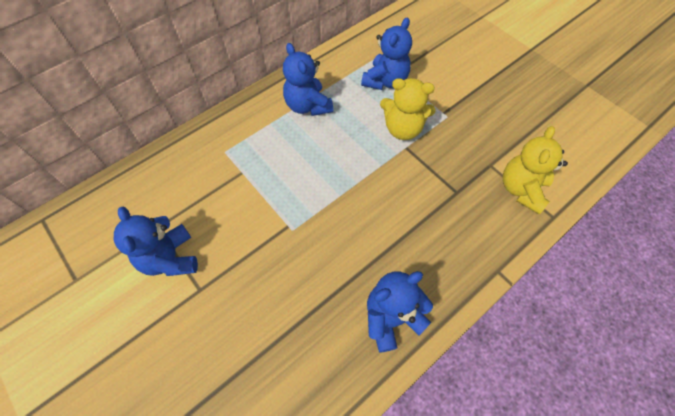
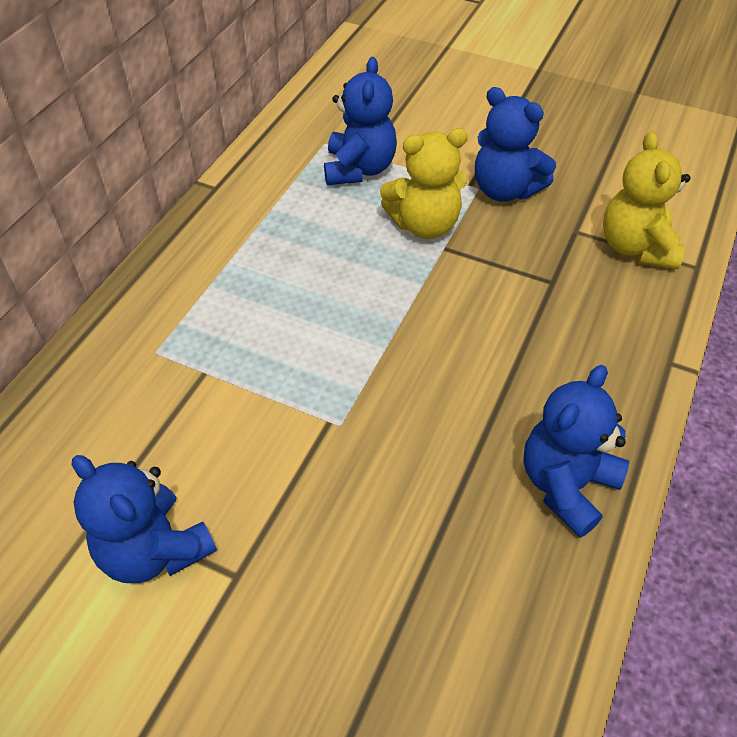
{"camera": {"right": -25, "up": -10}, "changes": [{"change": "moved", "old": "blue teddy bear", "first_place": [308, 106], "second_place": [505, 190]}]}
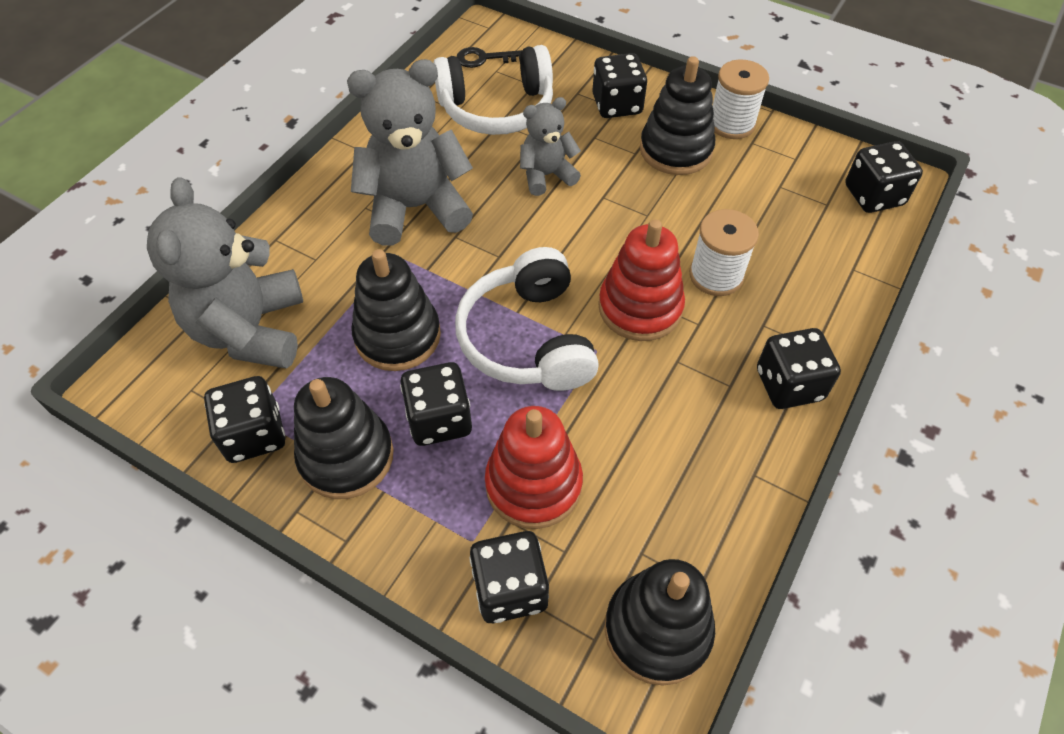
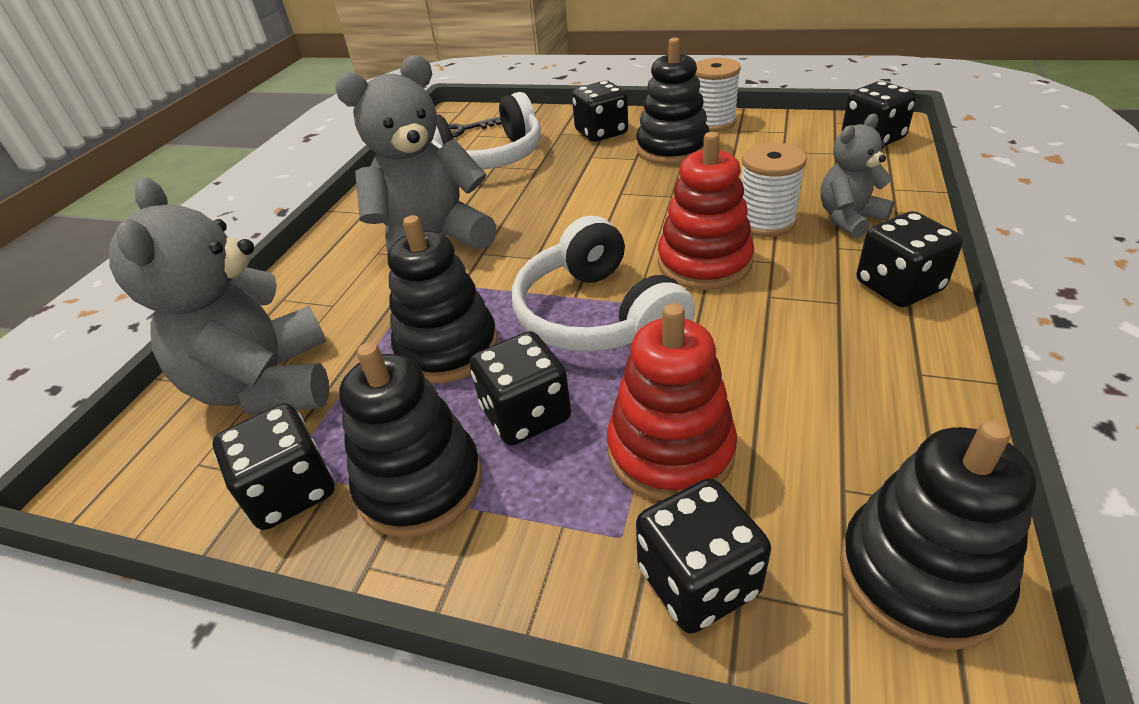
{"camera": {"right": -10, "up": -15}, "changes": [{"change": "moved", "old": "grey teddy bear", "first_place": [546, 175], "second_place": [849, 219]}]}
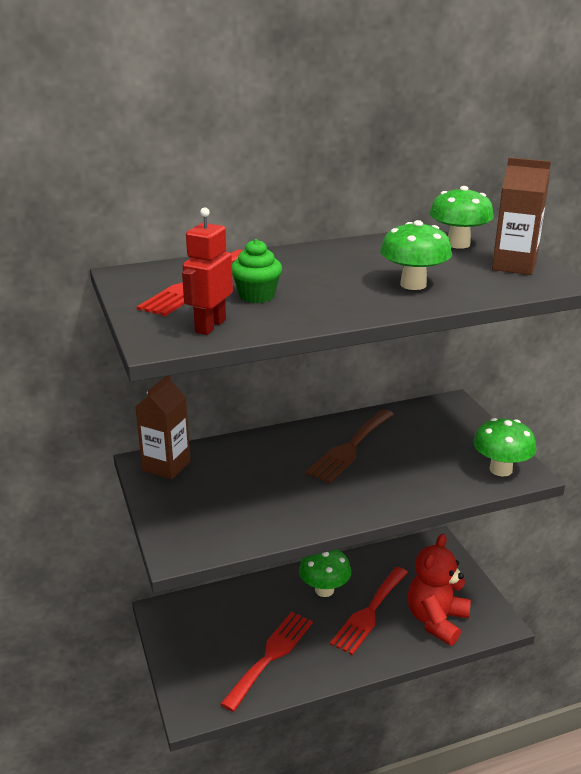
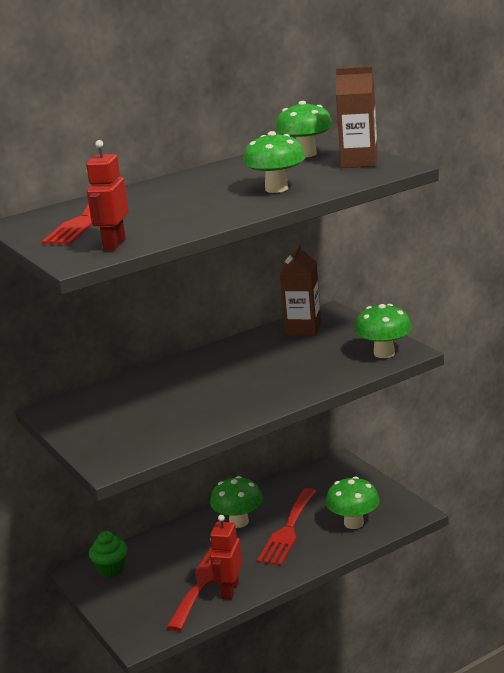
{"camera": {"right": -10, "up": -5}, "changes": [{"change": "removed", "old": "brown fork", "first_place": [350, 448]}, {"change": "added", "new": "red robot", "second_place": [230, 590]}, {"change": "moved", "old": "brown carton", "first_place": [166, 466], "second_place": [303, 329]}, {"change": "moved", "old": "green cupcake", "first_place": [257, 296], "second_place": [111, 569]}, {"change": "replaced", "old": "red teddy bear", "new": "green mushroom", "first_place": [436, 620], "second_place": [354, 523]}]}
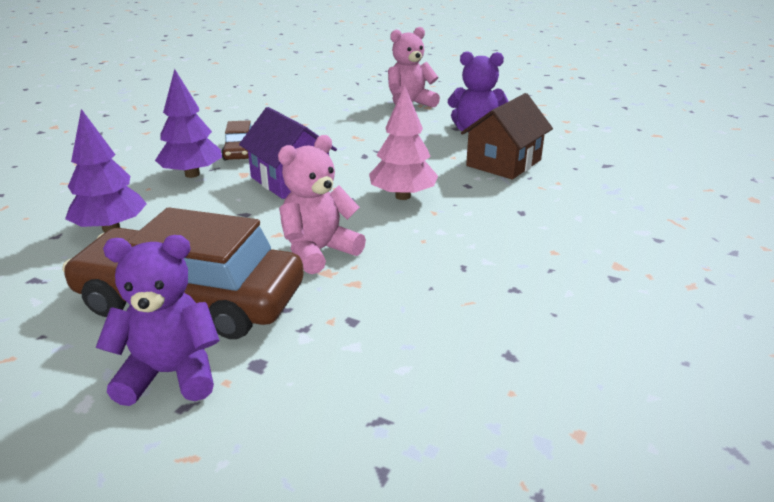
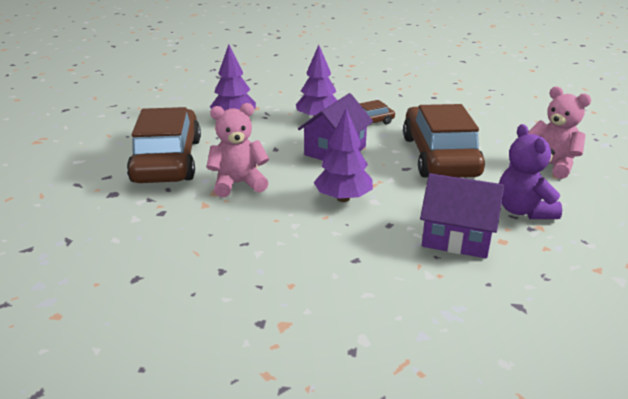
{"camera": {"right": 70, "up": 0}, "changes": [{"change": "removed", "old": "purple teddy bear", "first_place": [170, 374]}, {"change": "added", "new": "brown car", "second_place": [439, 156]}, {"change": "recoloured", "old": "pink tree", "new": "purple tree", "first_place": [402, 196], "second_place": [343, 198]}, {"change": "recoloured", "old": "brown house", "new": "purple house", "first_place": [503, 163], "second_place": [457, 237]}, {"change": "turned", "old": "pink teddy bear", "first_place": [318, 252], "second_place": [238, 184], "degrees": -45}]}
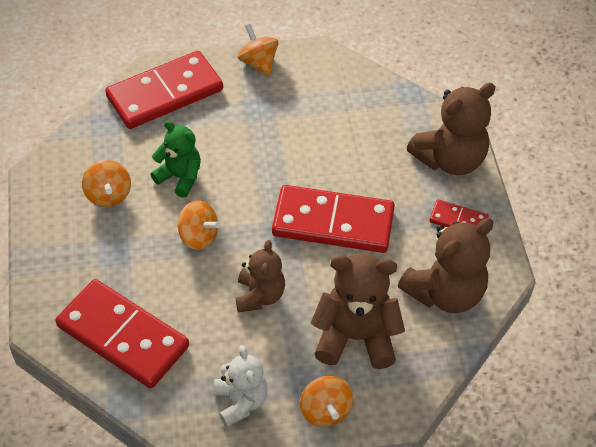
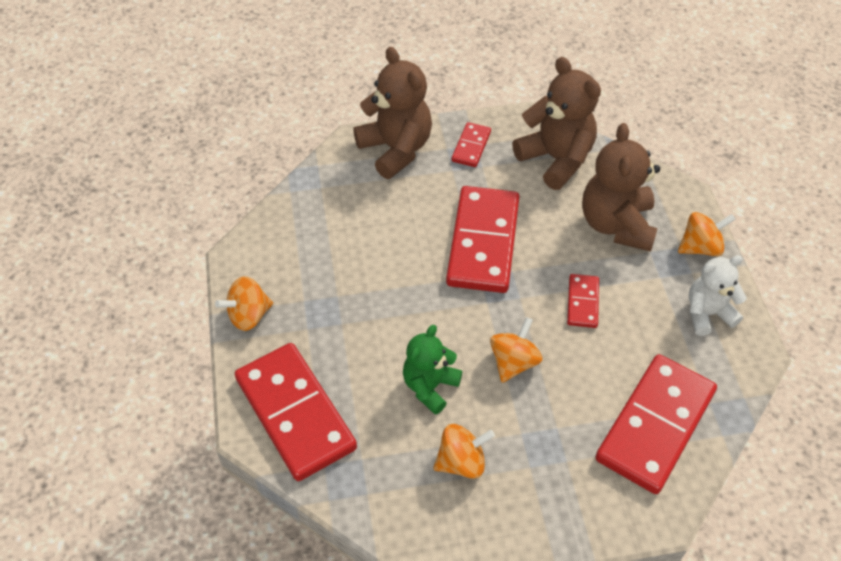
{"camera": {"right": -90, "up": 0}, "changes": [{"change": "replaced", "old": "brown teddy bear", "new": "red domino", "first_place": [259, 295], "second_place": [582, 302]}]}
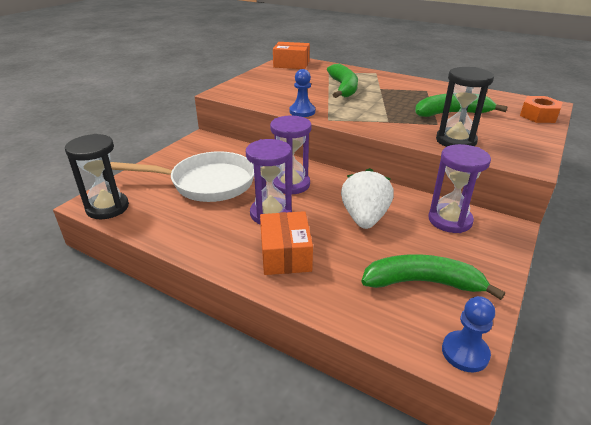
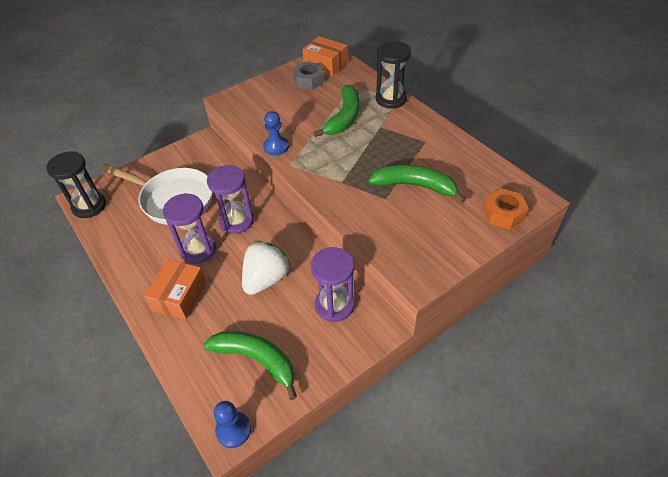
{"camera": {"right": 25, "up": 15}, "changes": [{"change": "added", "new": "grey nut", "second_place": [309, 81]}, {"change": "moved", "old": "black hourglass", "first_place": [456, 141], "second_place": [391, 99]}]}
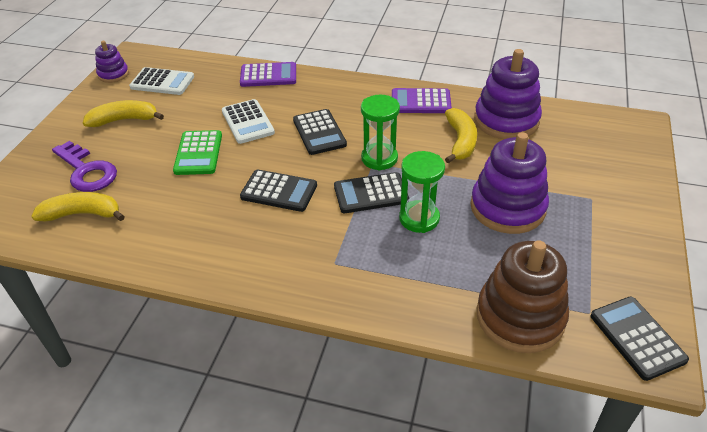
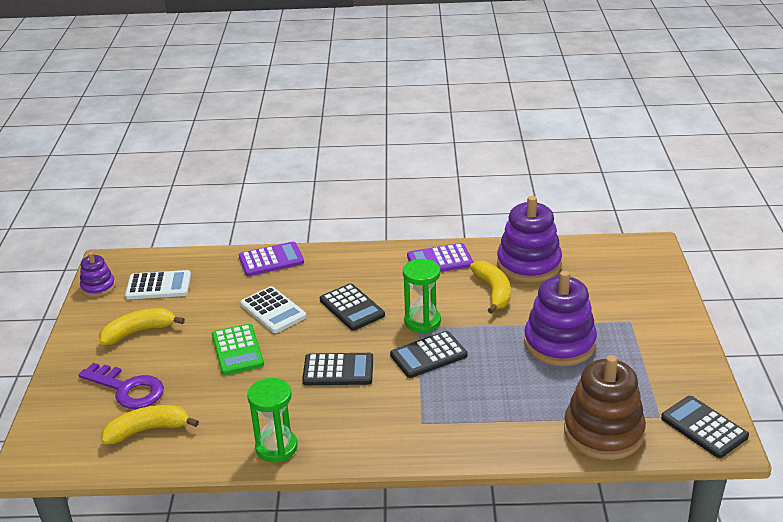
{"camera": {"right": -15, "up": -10}, "changes": [{"change": "moved", "old": "green hourglass", "first_place": [419, 218], "second_place": [276, 447]}]}
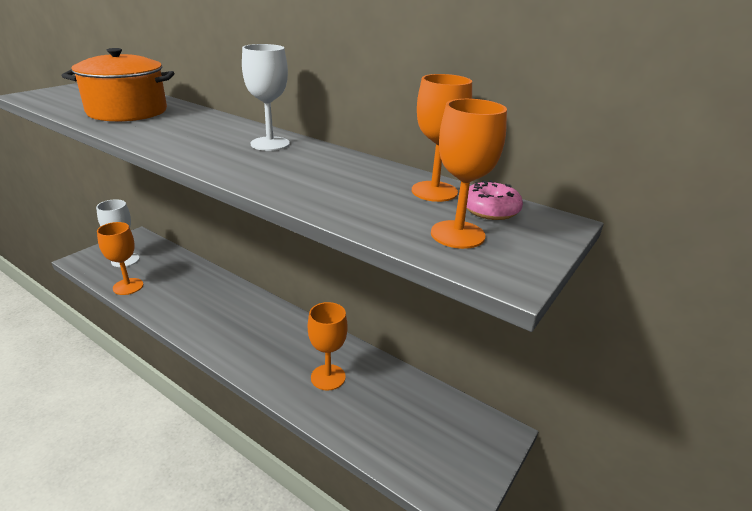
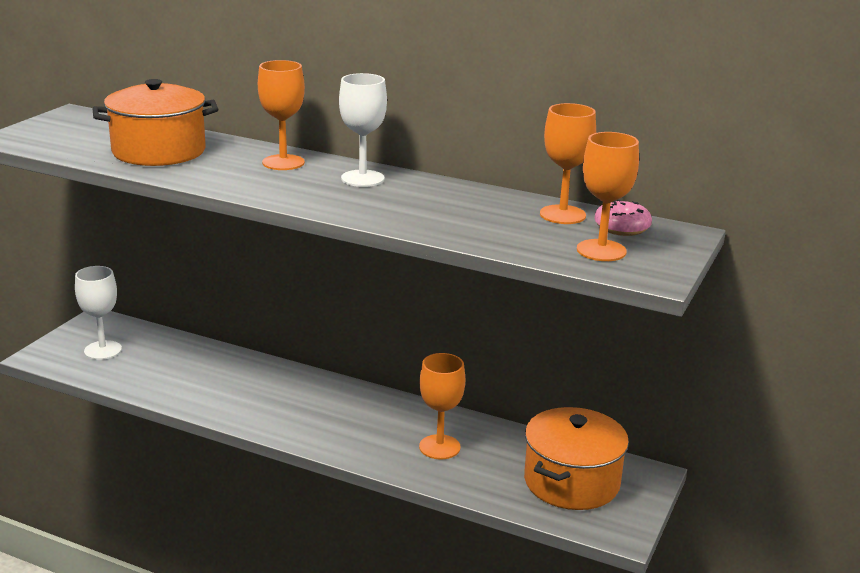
{"camera": {"right": -10, "up": -5}, "changes": [{"change": "added", "new": "orange pot", "second_place": [571, 482]}, {"change": "moved", "old": "orange goblet", "first_place": [128, 286], "second_place": [283, 162]}]}
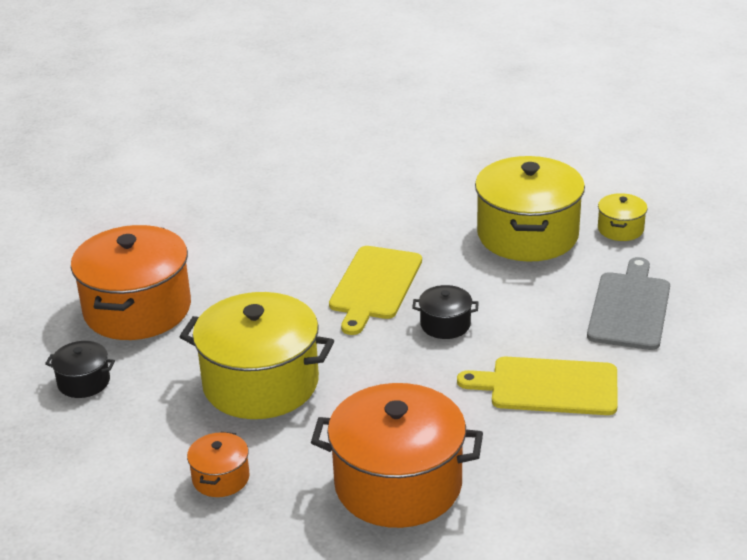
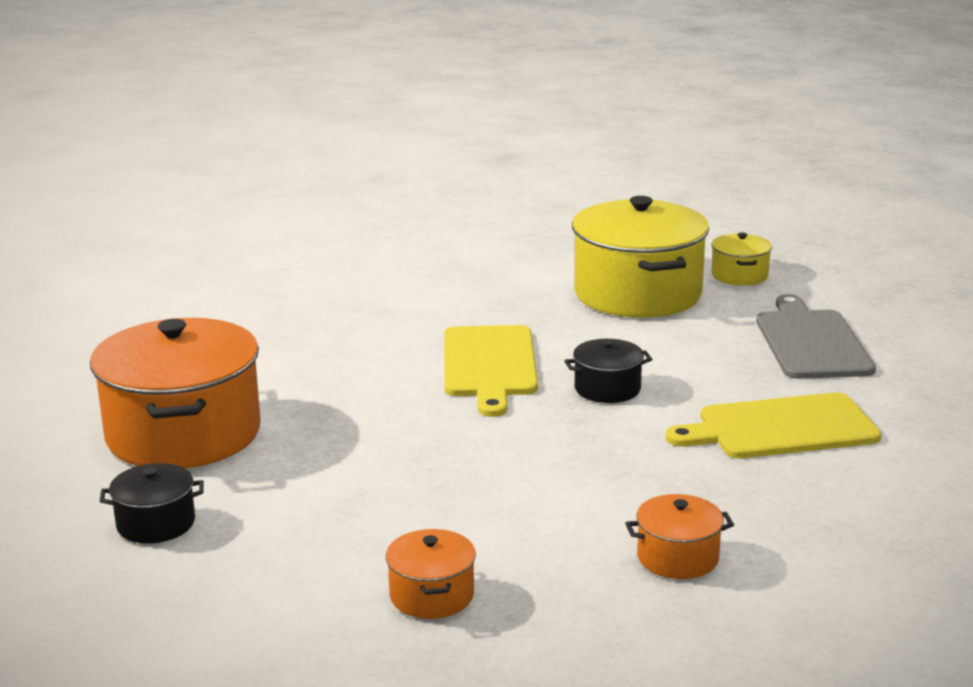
{"camera": {"right": -20, "up": -10}, "changes": [{"change": "removed", "old": "yellow pot", "first_place": [261, 383]}, {"change": "resized", "old": "orange pot", "first_place": [398, 484], "second_place": [677, 557], "factor": 0.46}]}
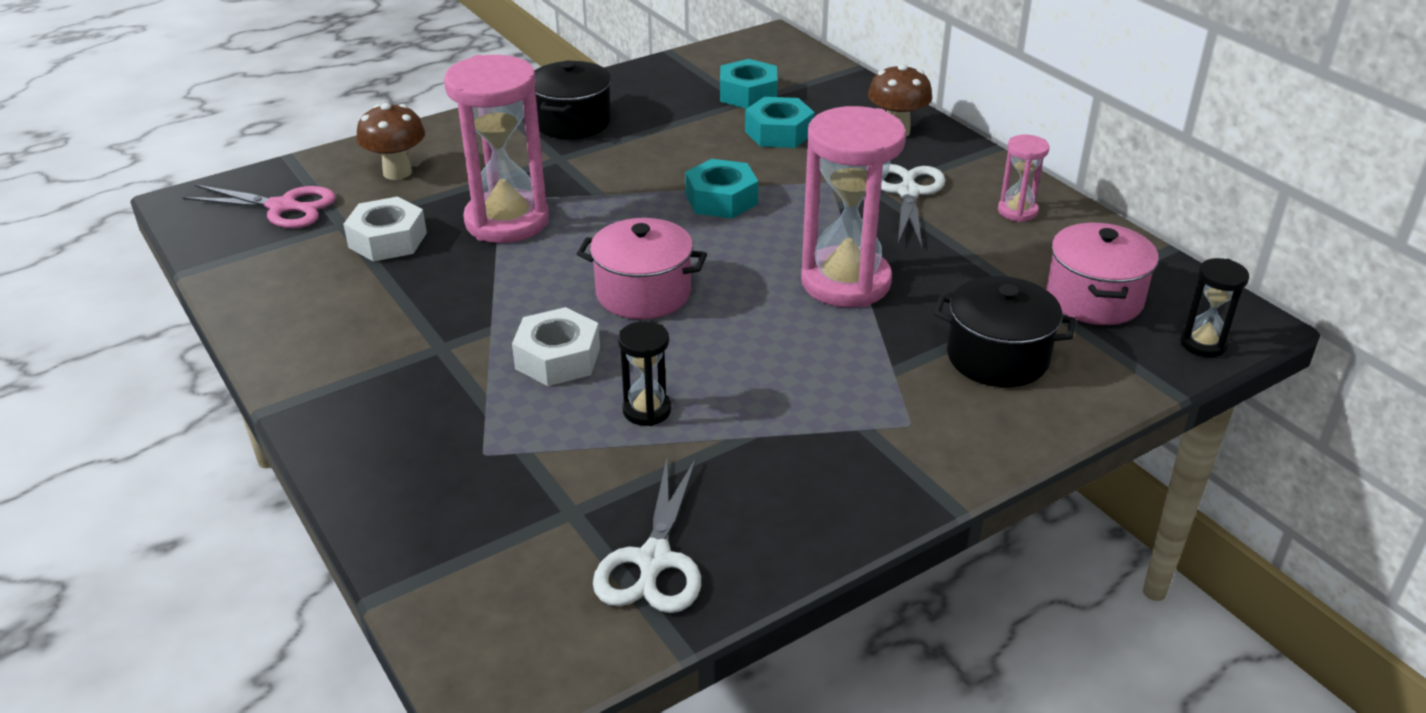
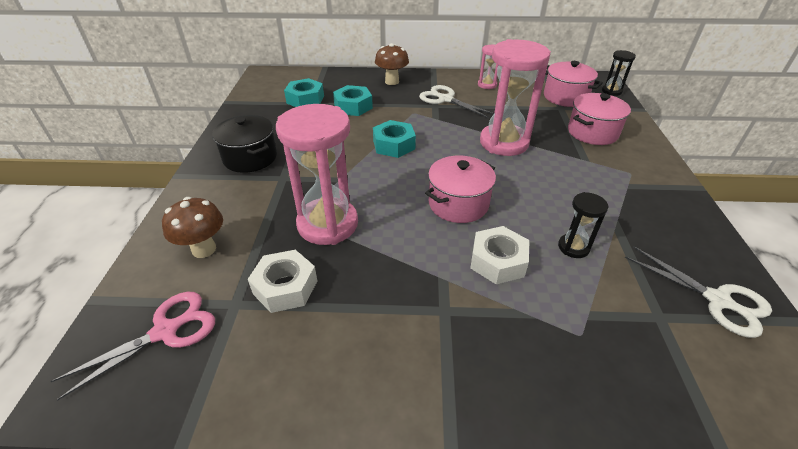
{"camera": {"right": -55, "up": 5}, "changes": [{"change": "recoloured", "old": "black pot", "new": "pink pot", "first_place": [997, 357], "second_place": [592, 132]}]}
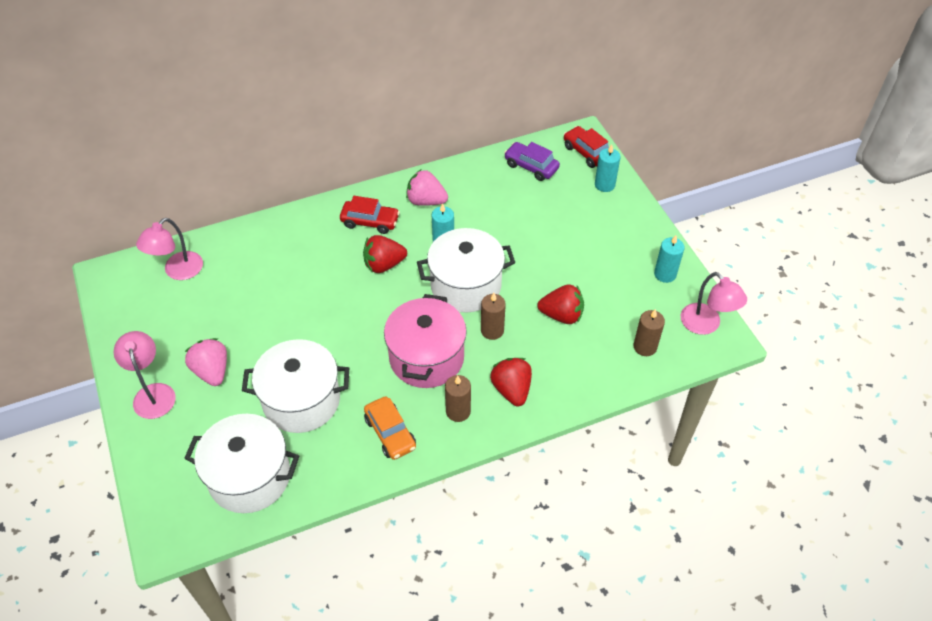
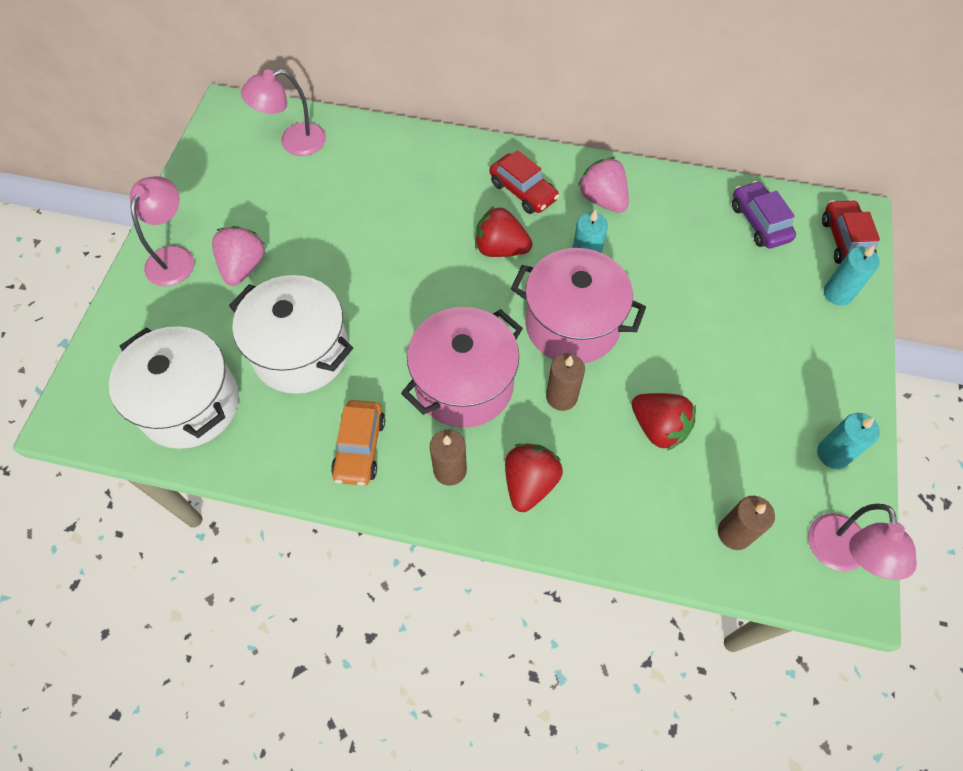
{"camera": {"right": 35, "up": 10}, "changes": [{"change": "recoloured", "old": "white pot", "new": "pink pot", "first_place": [466, 285], "second_place": [572, 324]}]}
